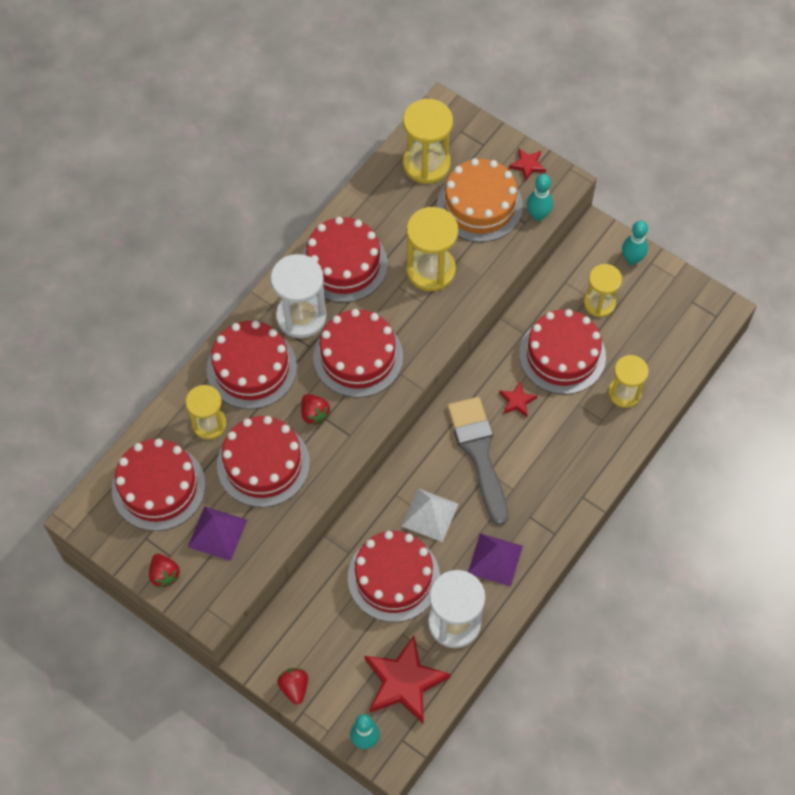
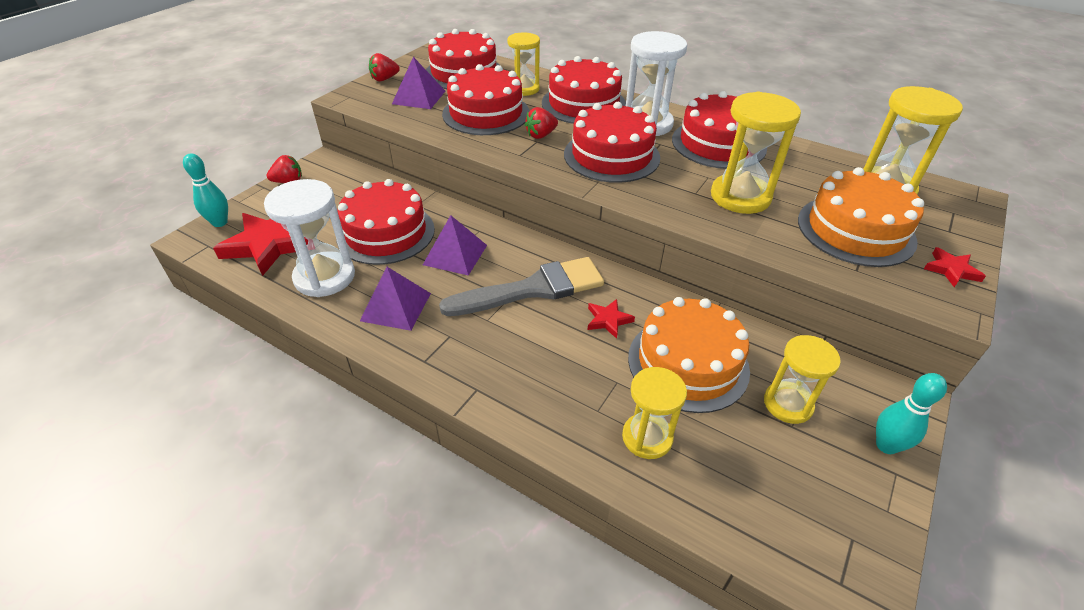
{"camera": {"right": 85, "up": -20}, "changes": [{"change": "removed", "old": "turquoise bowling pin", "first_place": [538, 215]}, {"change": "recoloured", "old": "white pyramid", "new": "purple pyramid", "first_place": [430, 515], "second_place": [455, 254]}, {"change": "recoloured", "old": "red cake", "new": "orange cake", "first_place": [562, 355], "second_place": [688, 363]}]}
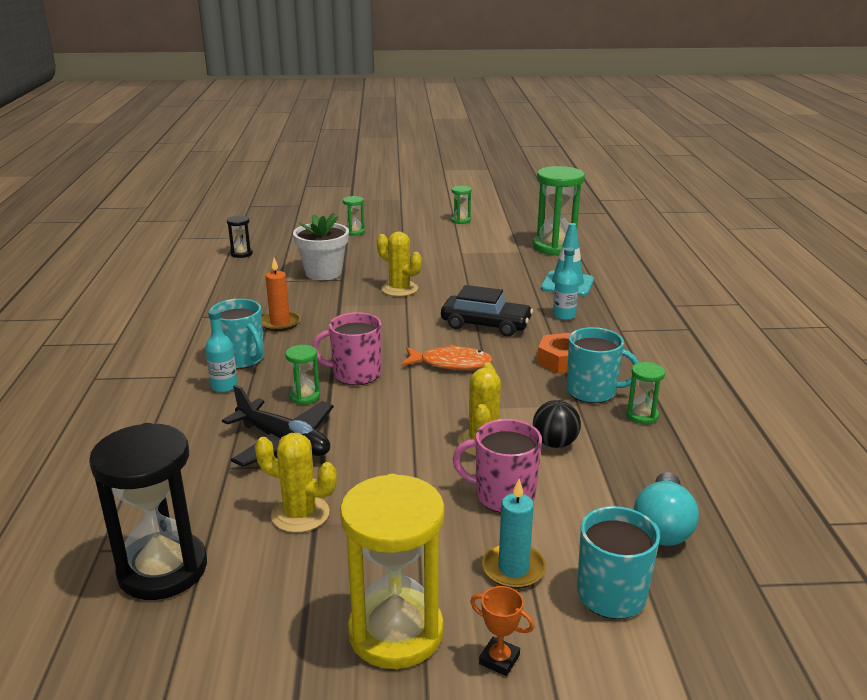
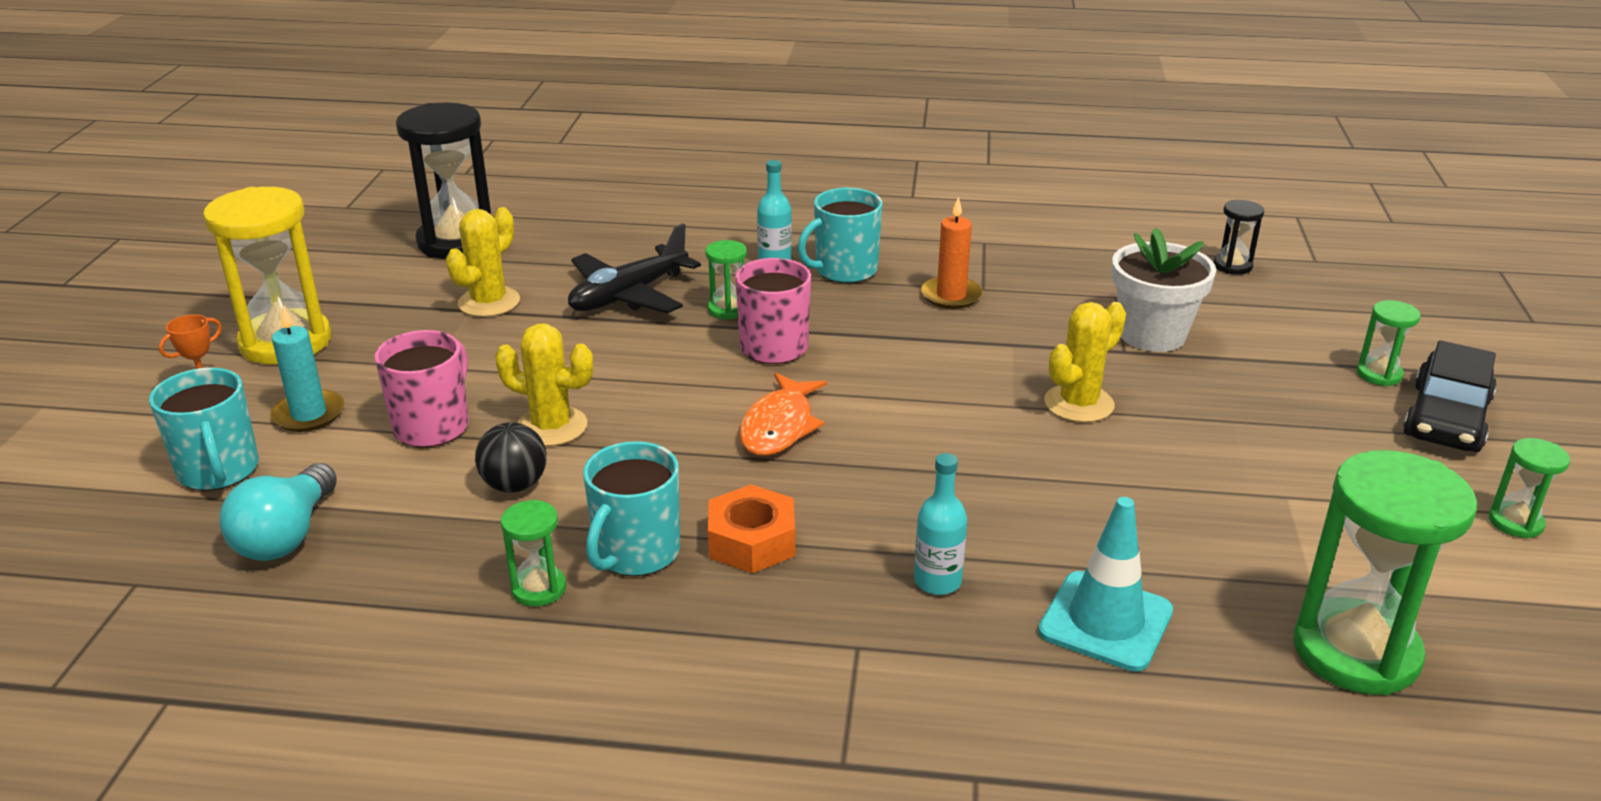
{"camera": {"right": 100, "up": 5}, "changes": [{"change": "moved", "old": "black car", "first_place": [485, 325], "second_place": [1446, 418]}, {"change": "turned", "old": "turquoise light bulb", "first_place": [662, 526], "second_place": [286, 536], "degrees": -105}]}
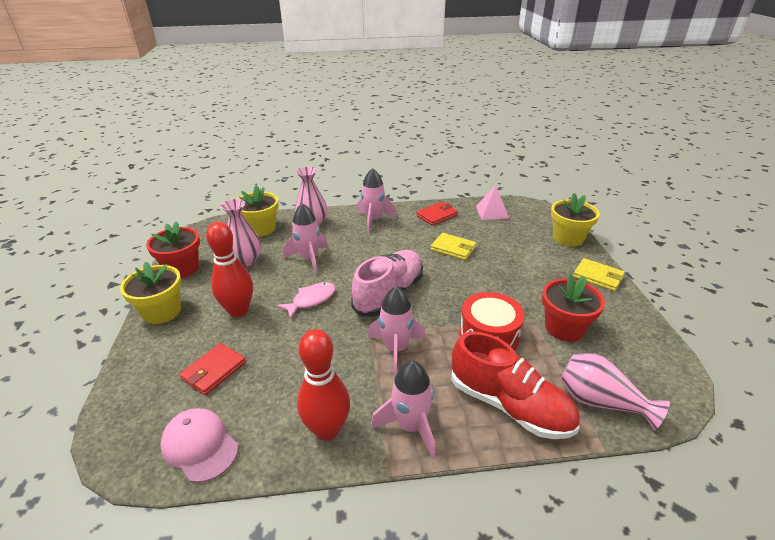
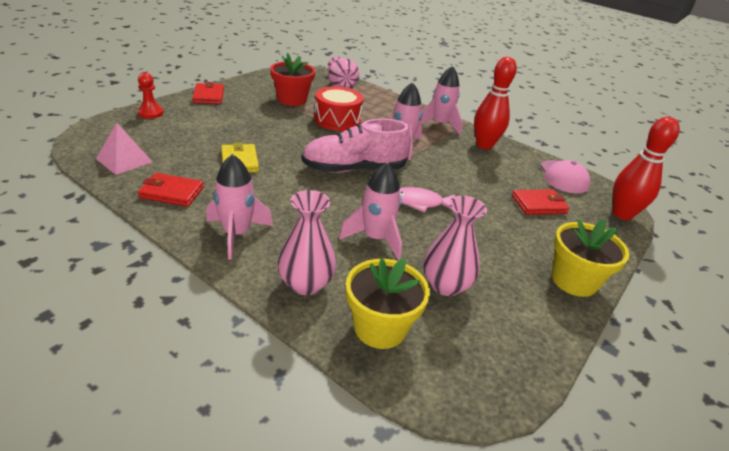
{"camera": {"right": -140, "up": 0}, "changes": [{"change": "removed", "old": "red flower pot", "first_place": [182, 269]}, {"change": "removed", "old": "red shoe", "first_place": [509, 405]}, {"change": "moved", "old": "red bowling pin", "first_place": [239, 311], "second_place": [622, 214]}, {"change": "replaced", "old": "yellow flower pot", "new": "red pawn", "first_place": [568, 238], "second_place": [150, 113]}, {"change": "recoloured", "old": "yellow wallet", "new": "red wallet", "first_place": [598, 277], "second_place": [208, 96]}]}
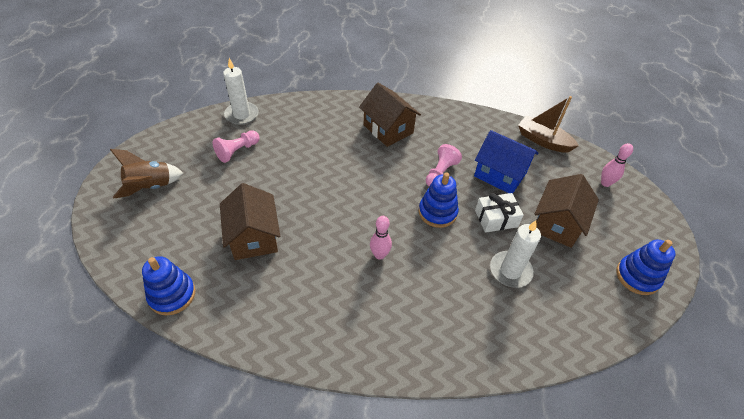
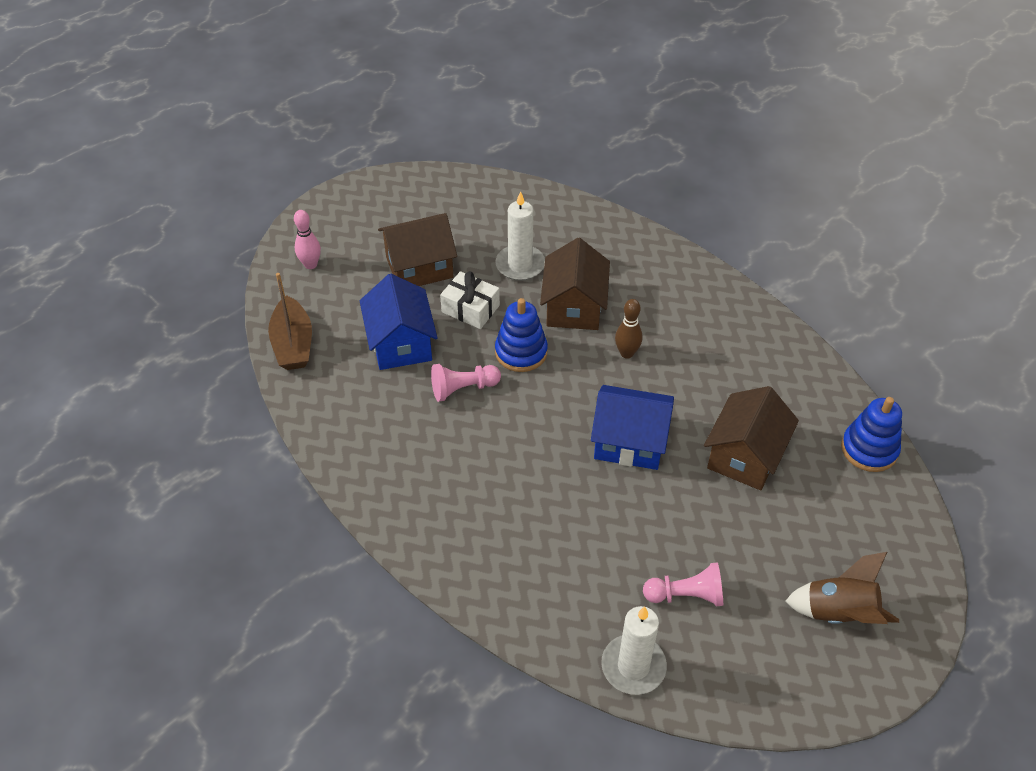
{"camera": {"right": -135, "up": 0}, "changes": [{"change": "removed", "old": "blue stacking toy", "first_place": [637, 276]}, {"change": "added", "new": "blue house", "second_place": [629, 442]}, {"change": "moved", "old": "brown house", "first_place": [388, 129], "second_place": [574, 307]}, {"change": "recoloured", "old": "pink bowling pin", "new": "brown bowling pin", "first_place": [379, 255], "second_place": [626, 353]}]}
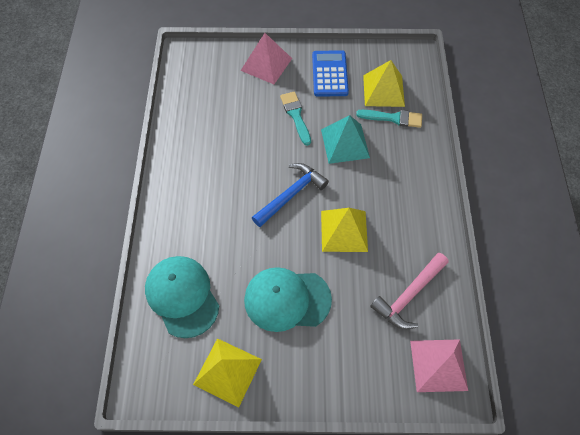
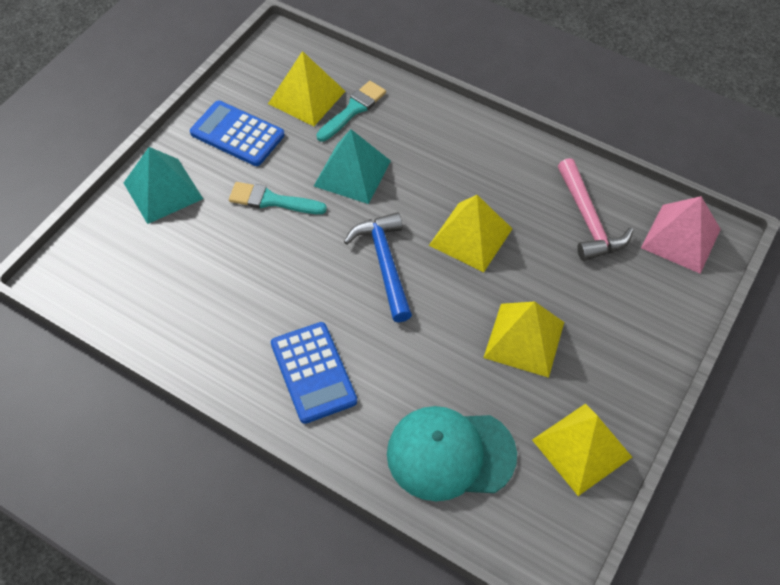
{"camera": {"right": -60, "up": -5}, "changes": [{"change": "added", "new": "blue calculator", "second_place": [313, 372]}, {"change": "replaced", "old": "turquoise cap", "new": "yellow pyramid", "first_place": [287, 299], "second_place": [524, 339]}, {"change": "recoloured", "old": "pink pyramid", "new": "turquoise pyramid", "first_place": [266, 64], "second_place": [163, 190]}]}
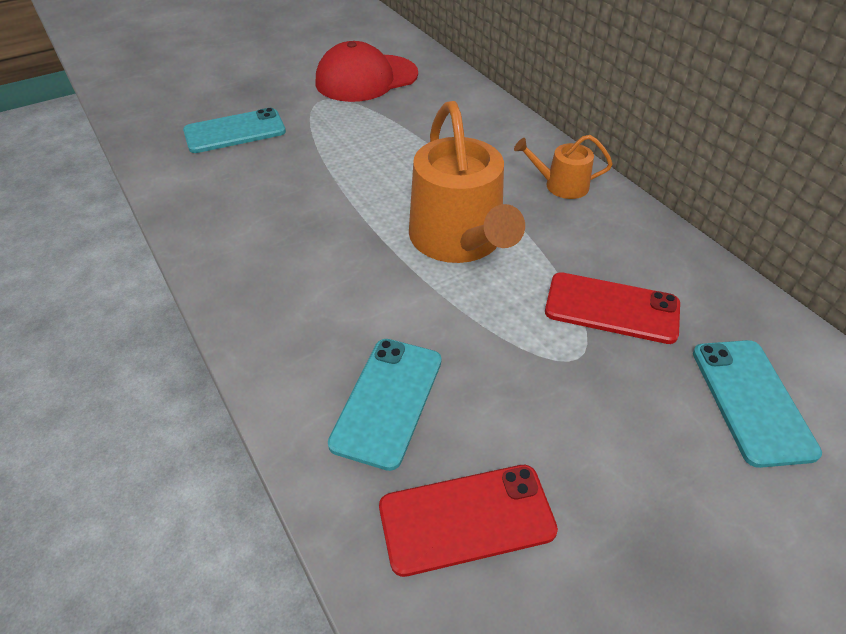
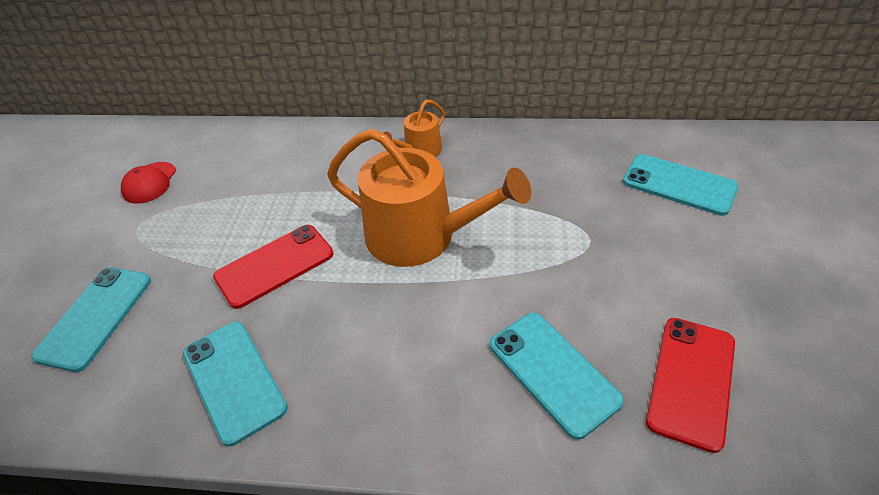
{"camera": {"right": -50, "up": 0}, "changes": [{"change": "added", "new": "turquoise phone", "second_place": [234, 380]}, {"change": "moved", "old": "red phone", "first_place": [611, 308], "second_place": [275, 265]}, {"change": "resized", "old": "red cap", "first_place": [366, 78], "second_place": [150, 183], "factor": 0.52}]}
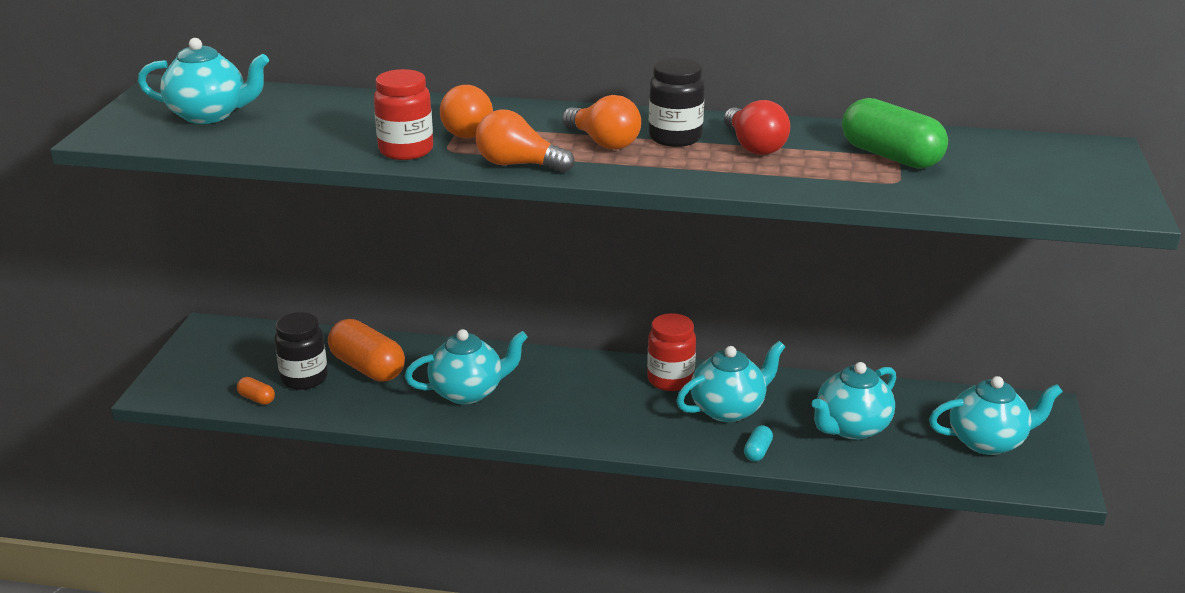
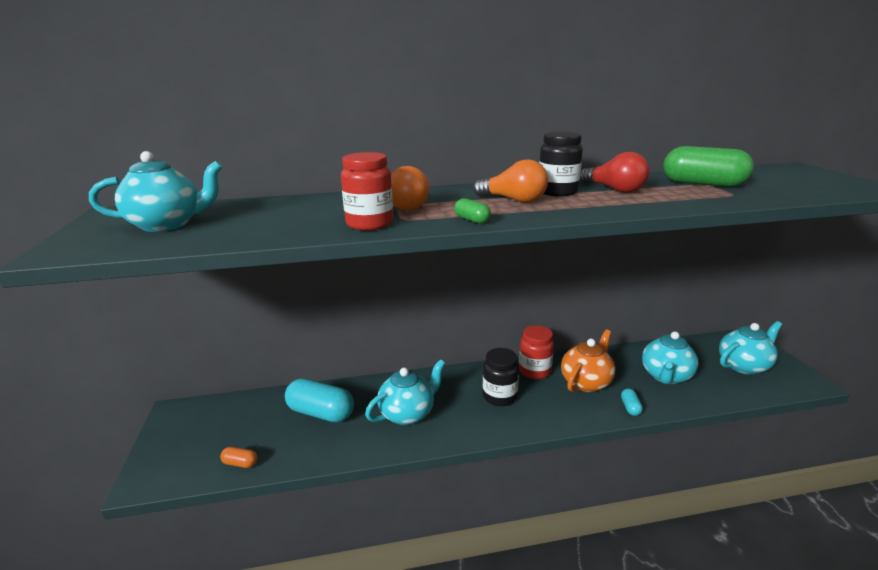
{"camera": {"right": -20, "up": -5}, "changes": [{"change": "moved", "old": "black jar", "first_place": [304, 378], "second_place": [499, 396]}, {"change": "replaced", "old": "orange light bulb", "new": "green capsule", "first_place": [518, 164], "second_place": [472, 220]}, {"change": "recoloured", "old": "orange capsule", "new": "turquoise capsule", "first_place": [367, 367], "second_place": [321, 413]}, {"change": "recoloured", "old": "turquoise teapot", "new": "orange teapot", "first_place": [728, 409], "second_place": [586, 382]}]}
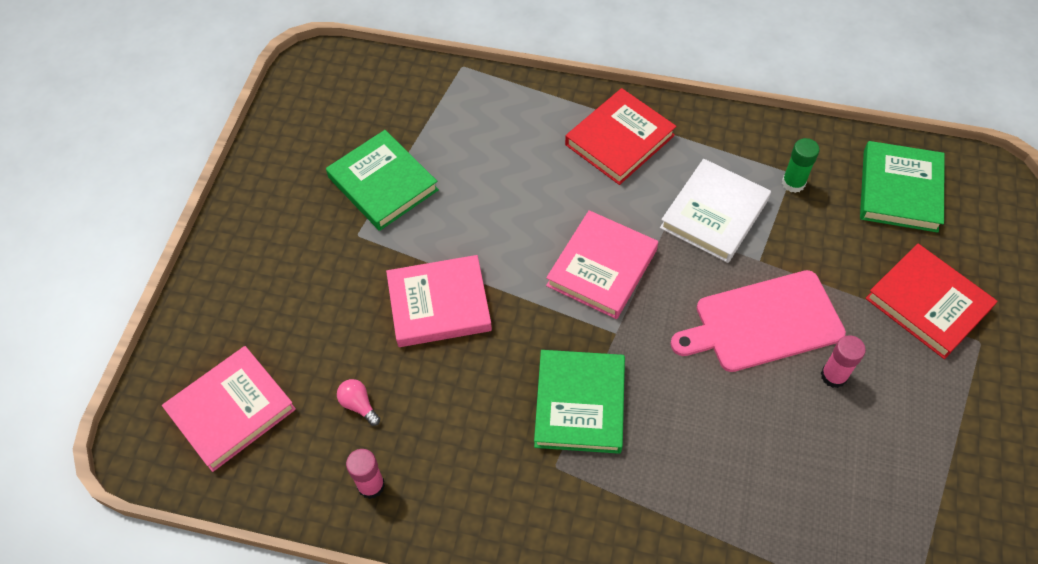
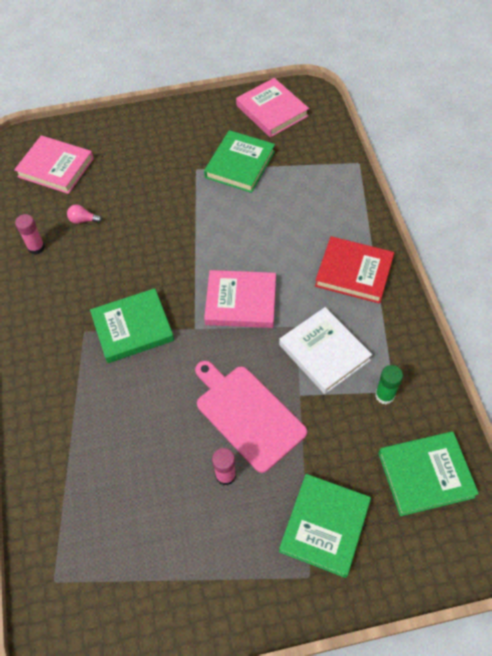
{"camera": {"right": 65, "up": 0}, "changes": [{"change": "moved", "old": "pink book", "first_place": [439, 304], "second_place": [272, 111]}, {"change": "recoloured", "old": "red book", "new": "green book", "first_place": [927, 304], "second_place": [324, 526]}, {"change": "turned", "old": "pink light bulb", "first_place": [359, 405], "second_place": [83, 220], "degrees": -105}, {"change": "turned", "old": "white book", "first_place": [714, 214], "second_place": [324, 352], "degrees": 45}]}
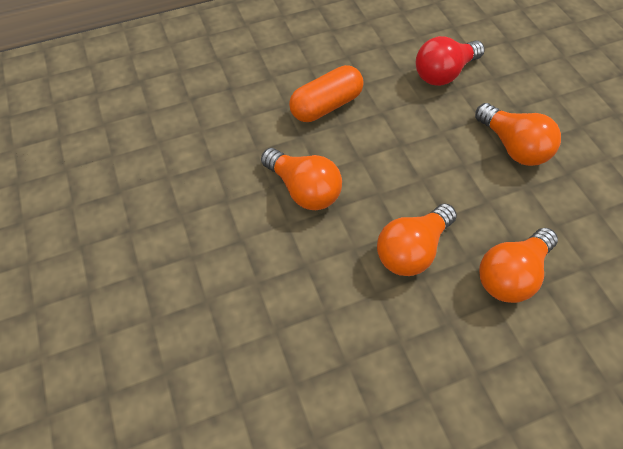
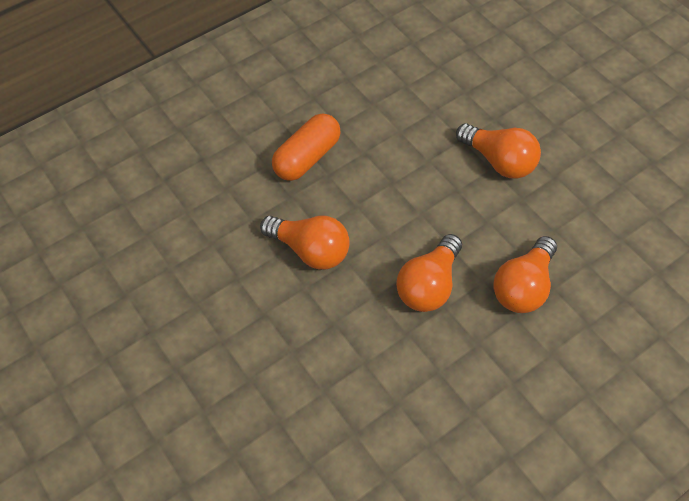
{"camera": {"right": -15, "up": 0}, "changes": [{"change": "removed", "old": "red light bulb", "first_place": [444, 73]}]}
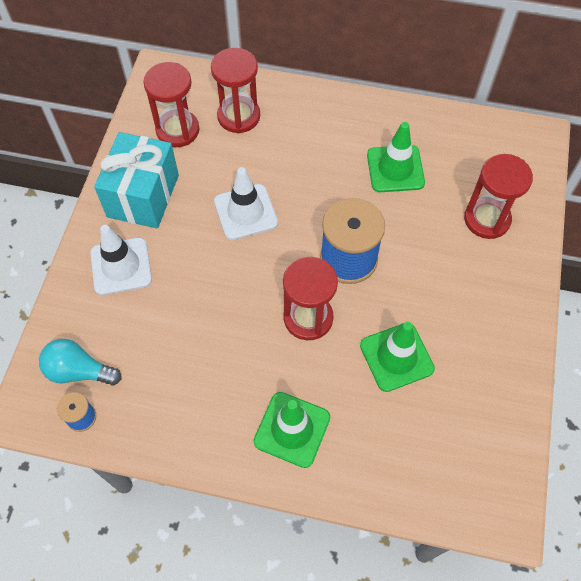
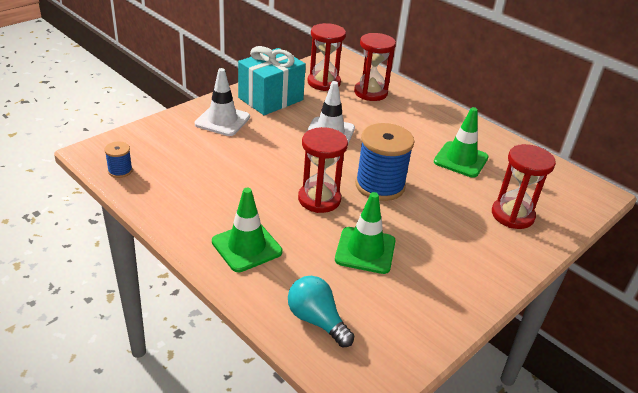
{"camera": {"right": 30, "up": -25}, "changes": [{"change": "moved", "old": "turquoise light bulb", "first_place": [79, 371], "second_place": [317, 320]}]}
